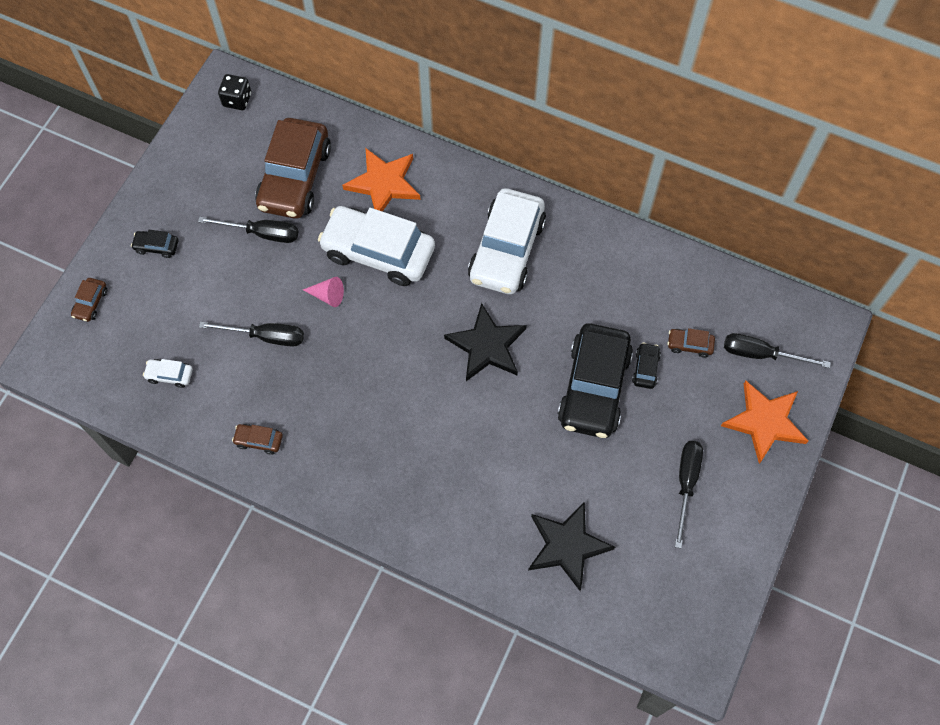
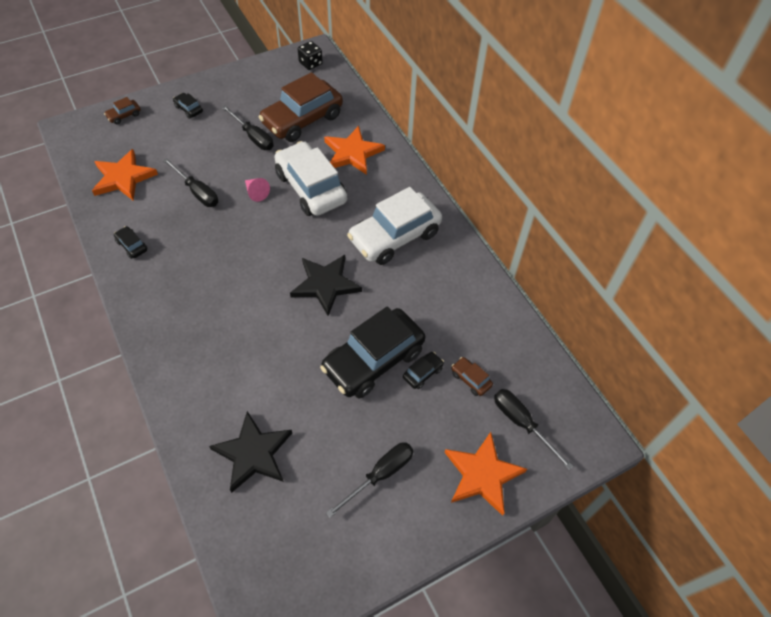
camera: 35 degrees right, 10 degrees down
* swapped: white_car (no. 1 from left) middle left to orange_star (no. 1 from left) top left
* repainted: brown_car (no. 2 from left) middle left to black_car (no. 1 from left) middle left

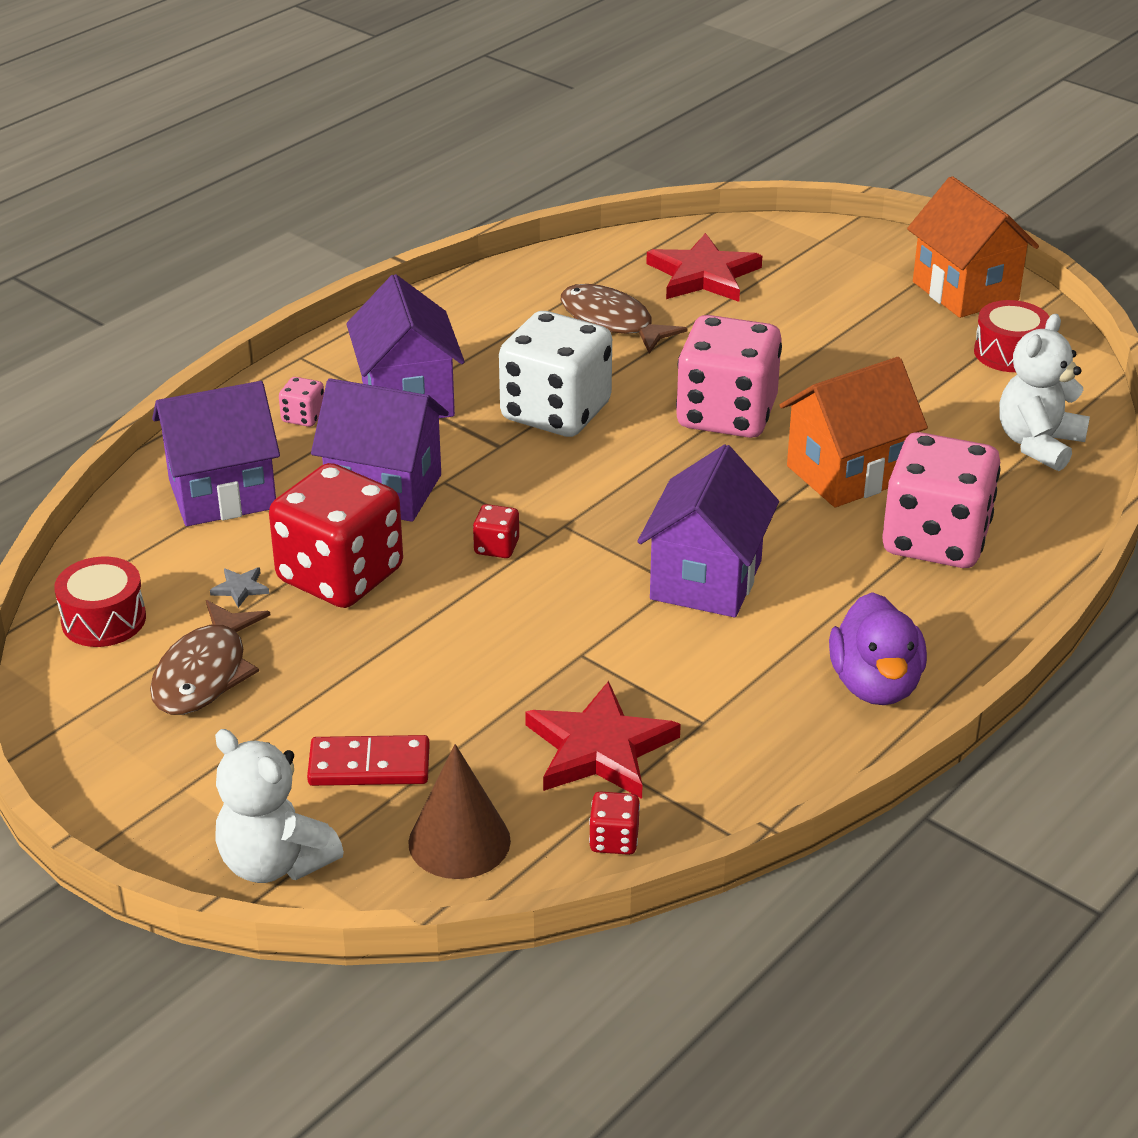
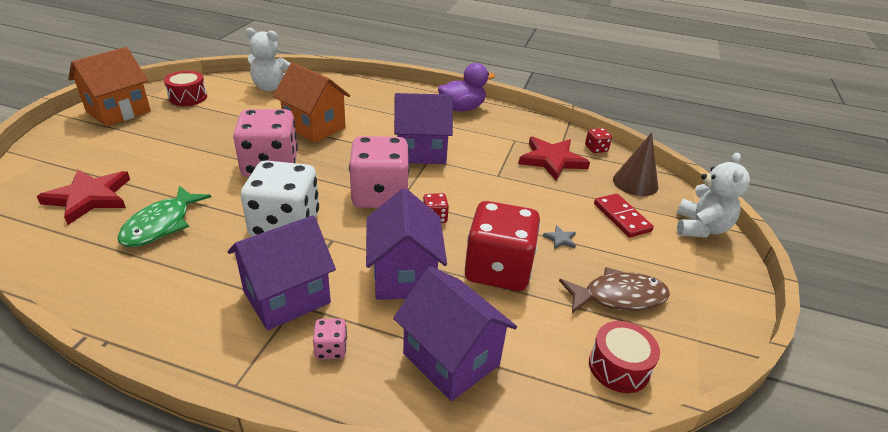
camera: 115 degrees left, 0 degrees up
* repainted: brown_fish (no. 2 from left) top centre to green_fish middle left
* shifted: pink_dice (no. 3 from left) middle right to centre
* shifted: grey_star middle left to centre

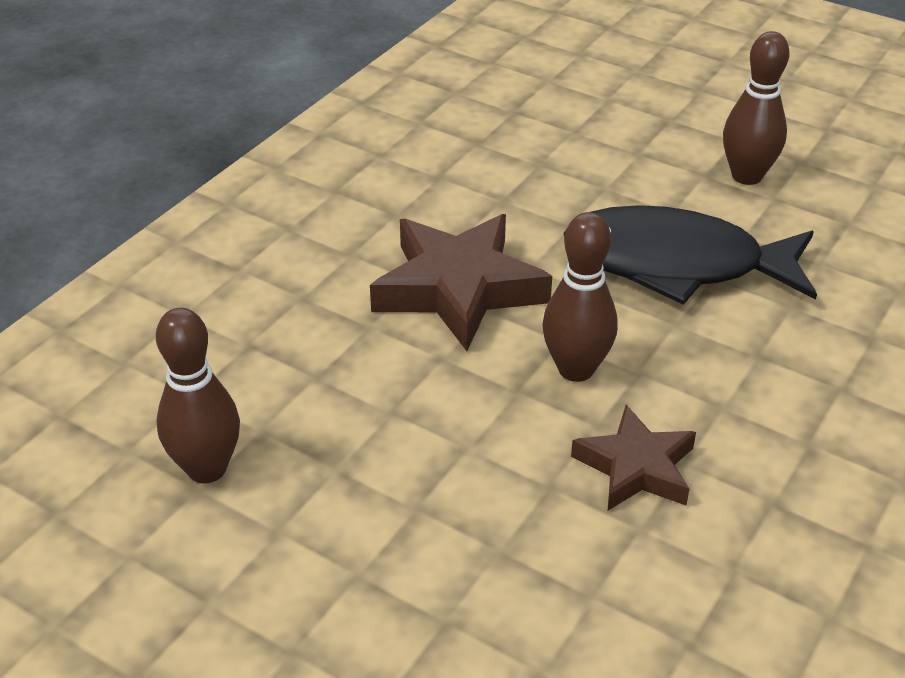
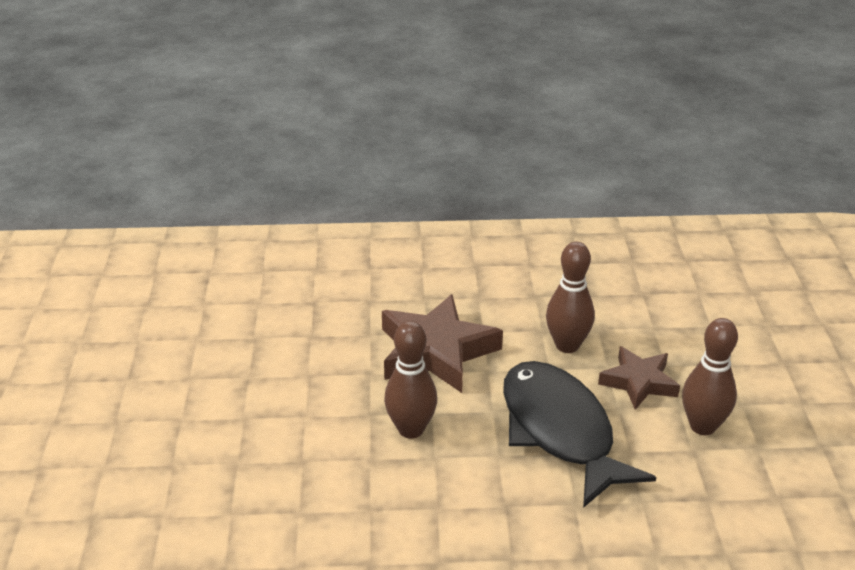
camera: 55 degrees right, 5 degrees down
* shifted: brown_bowling_pin (no. 1 from left in the first image) middle left to brown_bowling_pin (no. 2 from left) middle right
* shifted: brown_star (no. 2 from left) bottom right to middle right

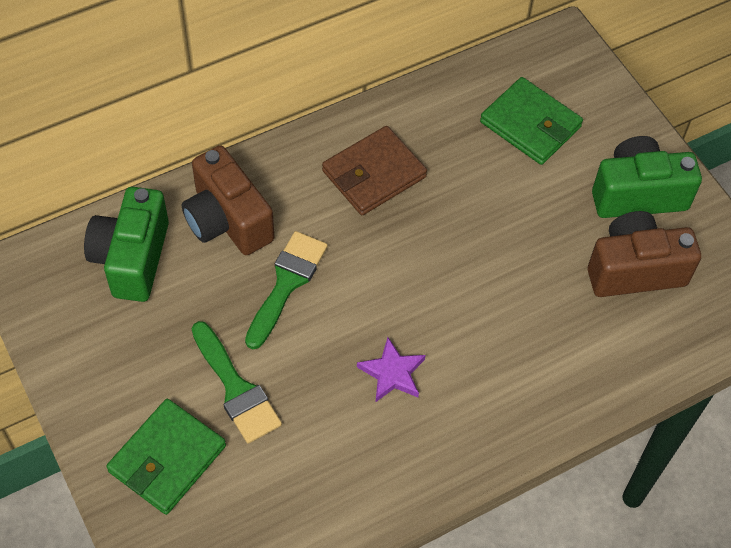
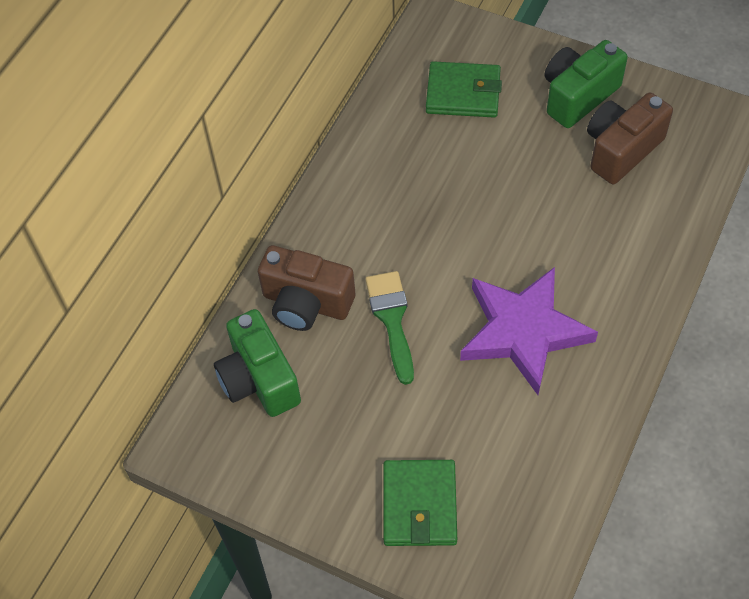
camera: 30 degrees left, 0 degrees up
* gone: brown_wallet top centre
* gone: green_brush (no. 1 from left) bottom left
* scaled: purple_star bottom centre = middle right x2.21

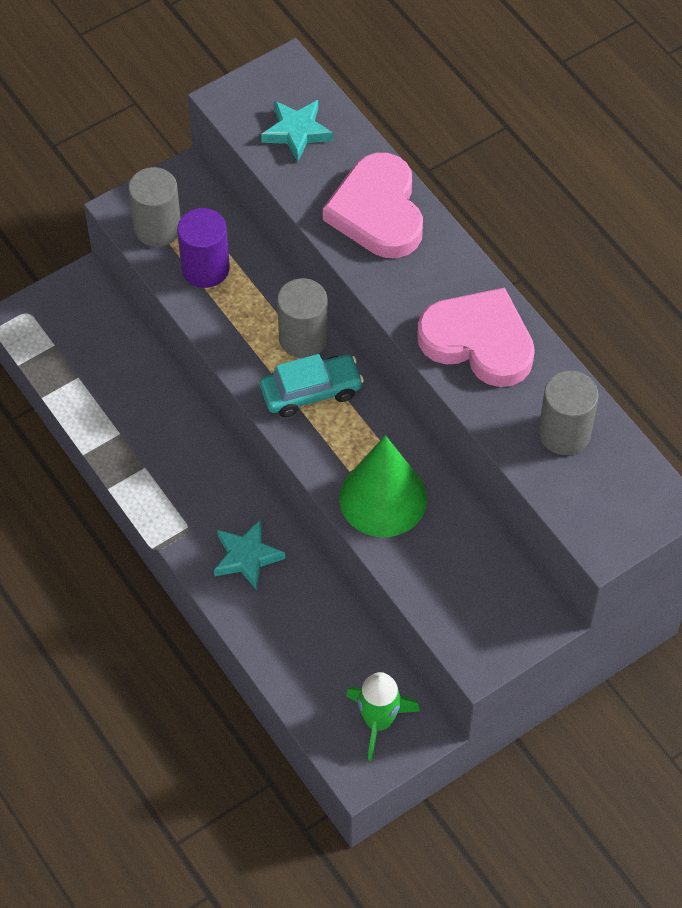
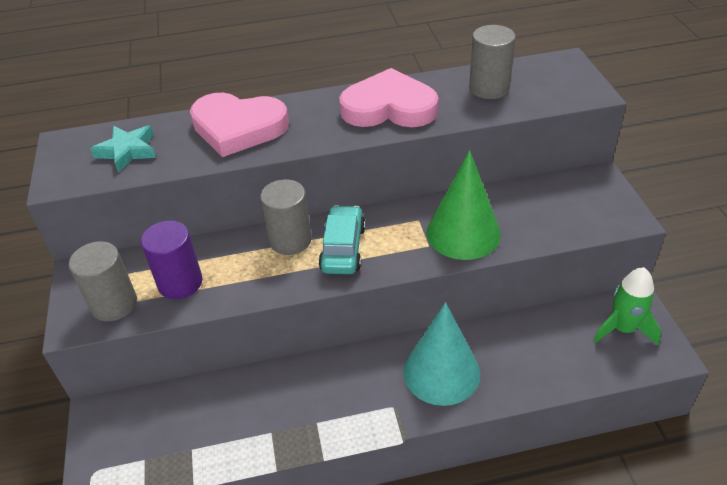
camera: 65 degrees left, 15 degrees down
* rotated: pink_heart (no. 2 from left) middle right = top centre 45 degrees clockwise
* swapped: turquoise_star (no. 1 from left) centre to turquoise_cone bottom centre

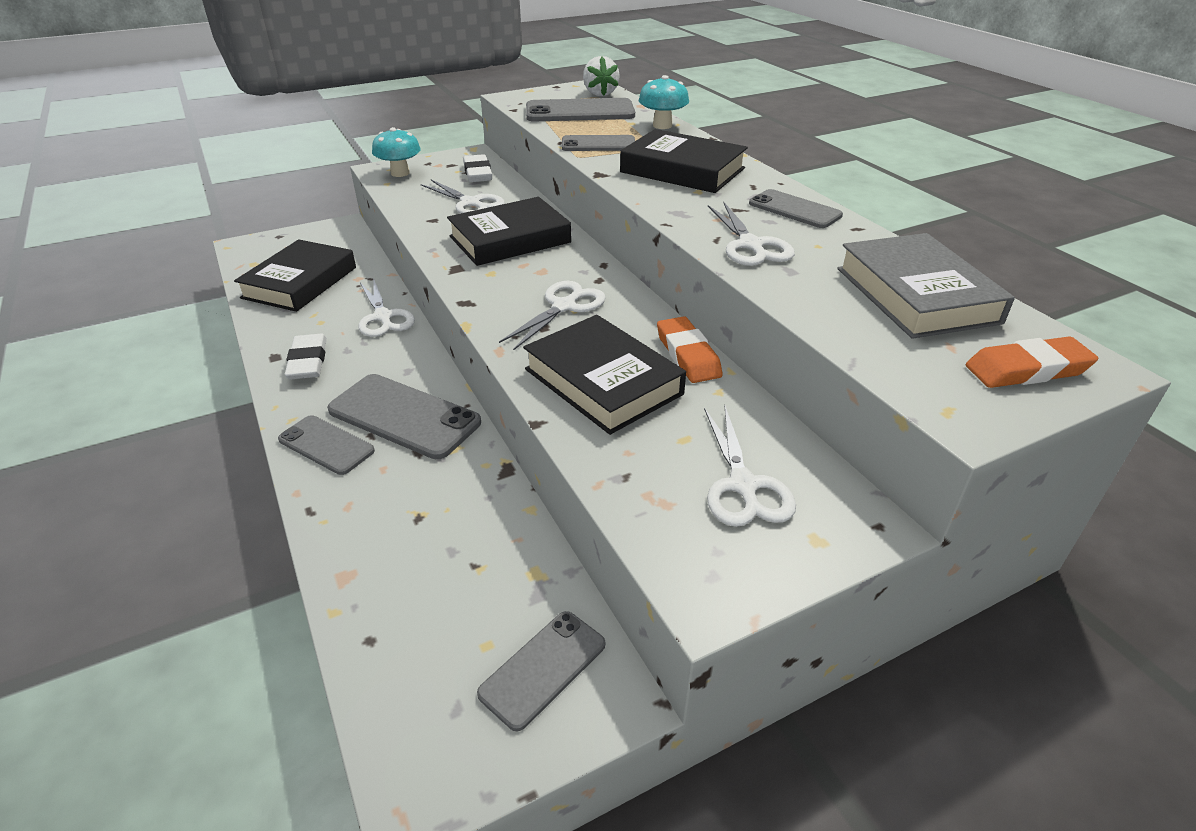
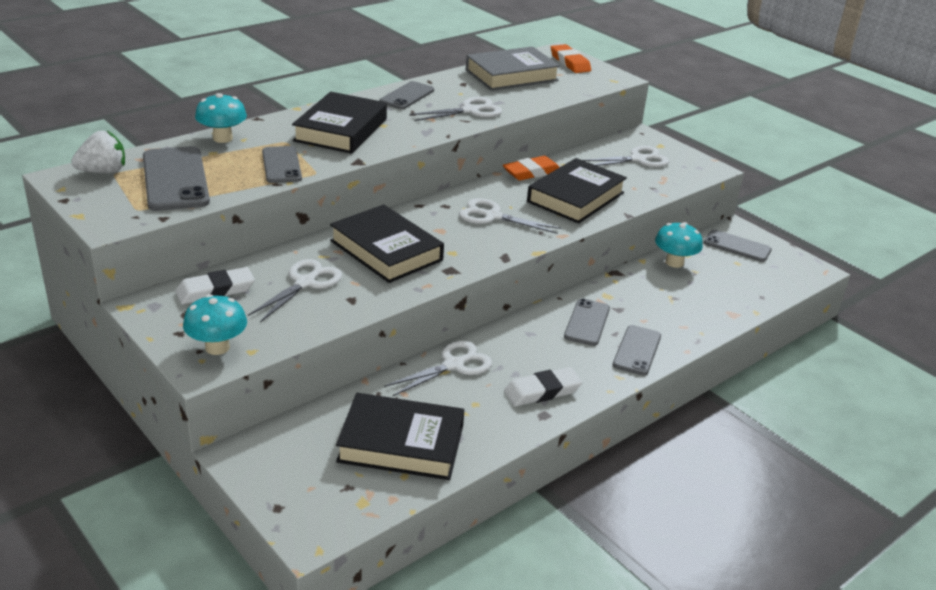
camera: 105 degrees left, 5 degrees down
* scaled: grey_phone (no. 2 from left in the first image) centre = centre x0.62
* new: turquoise_mushroom (no. 3 from left) middle right

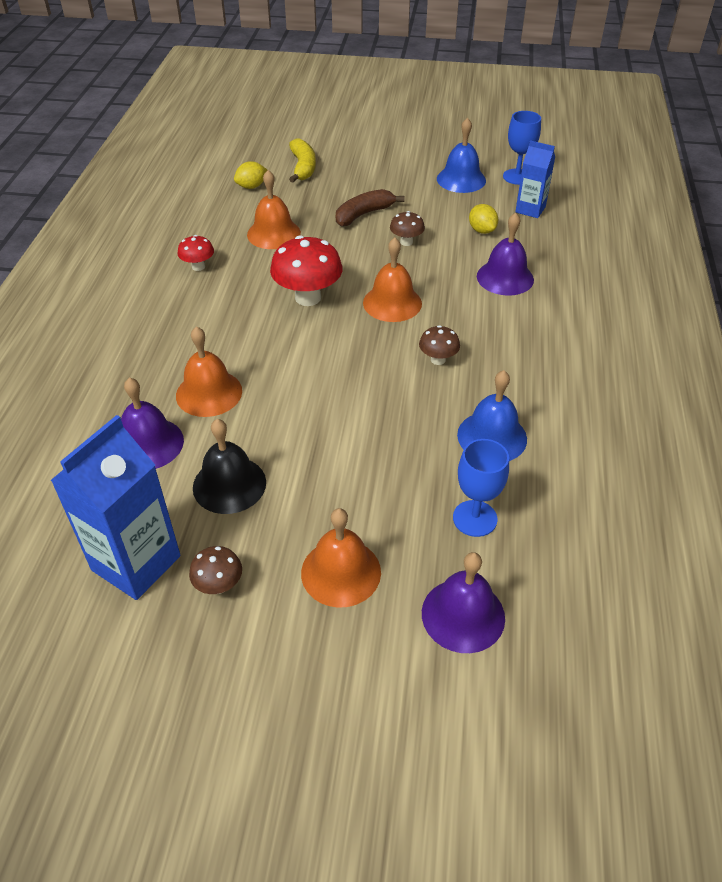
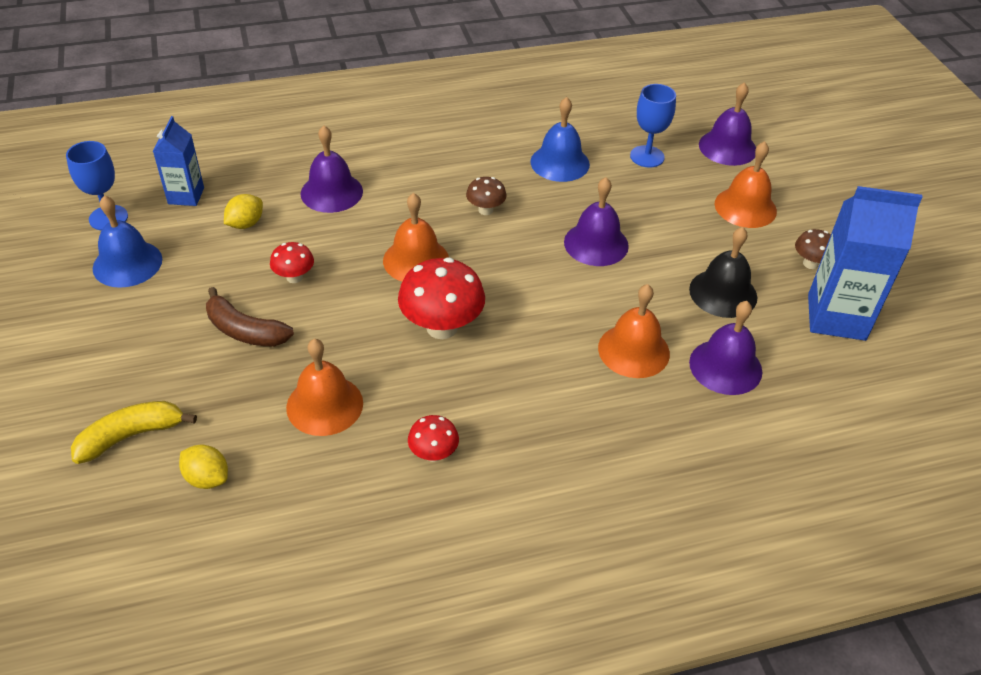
camera: 115 degrees left, 0 degrees up
* repainted: brown_mushroom (no. 2 from left) top centre to red_mushroom (no. 1 from left) middle left
* new: purple_bell (no. 2 from left) top centre

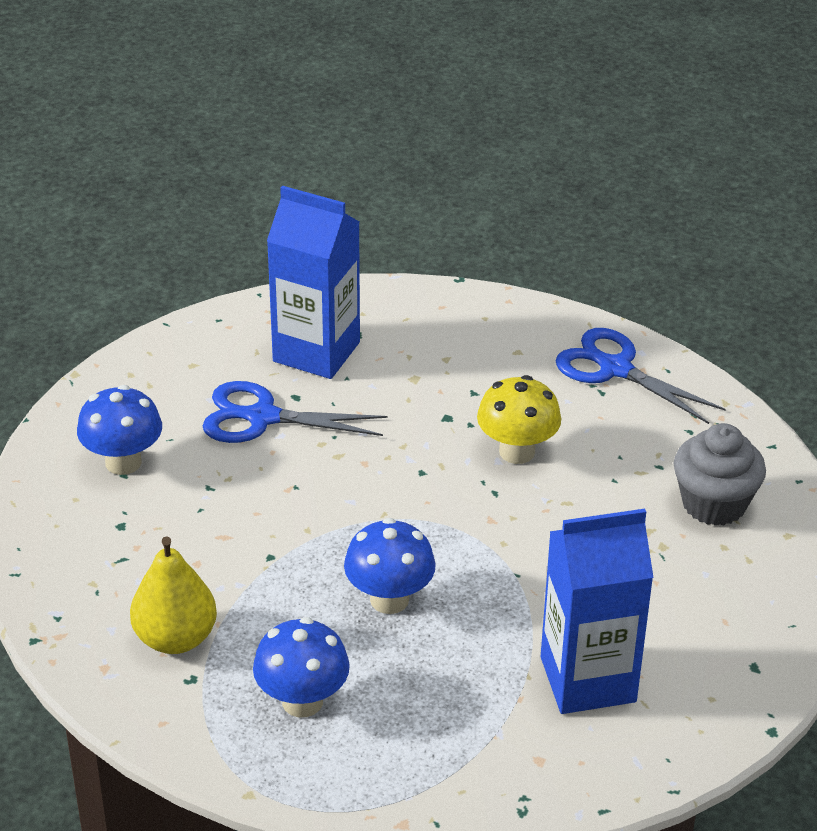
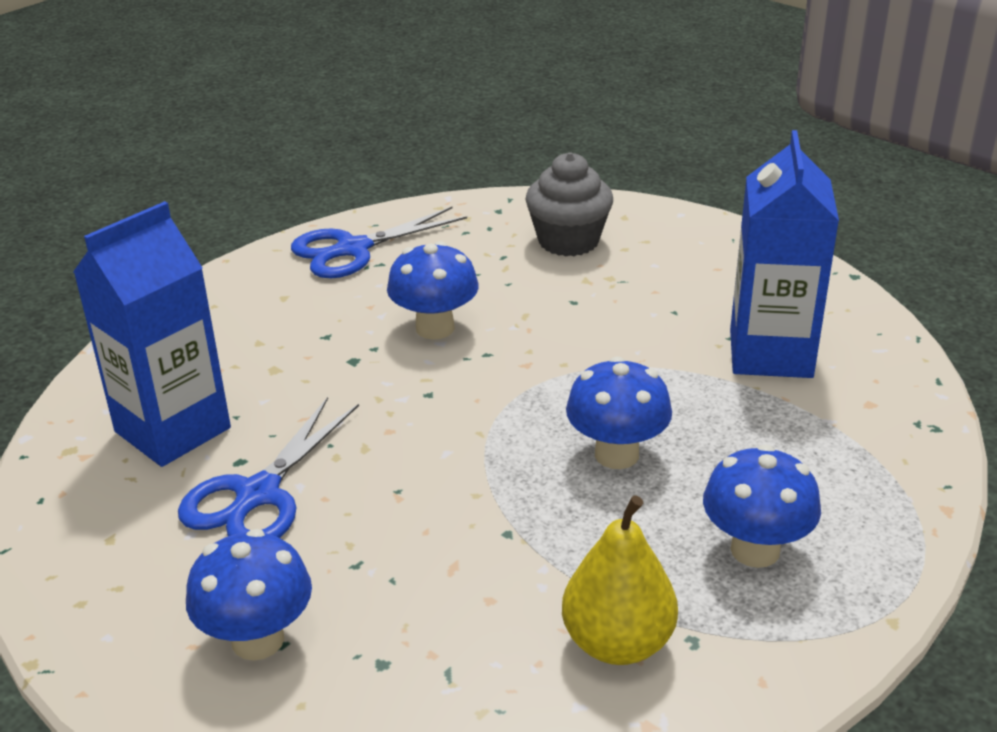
camera: 70 degrees left, 5 degrees down
* repainted: yellow_mushroom centre to blue_mushroom (no. 2 from left) centre

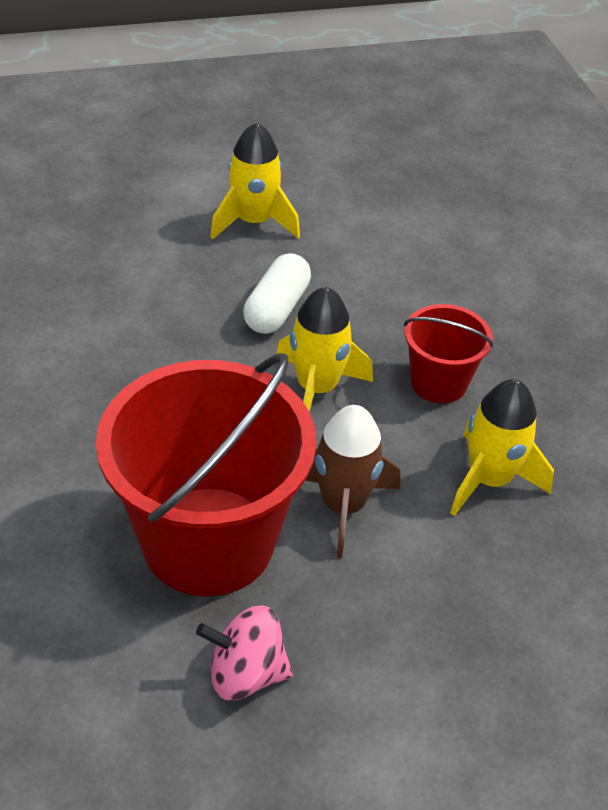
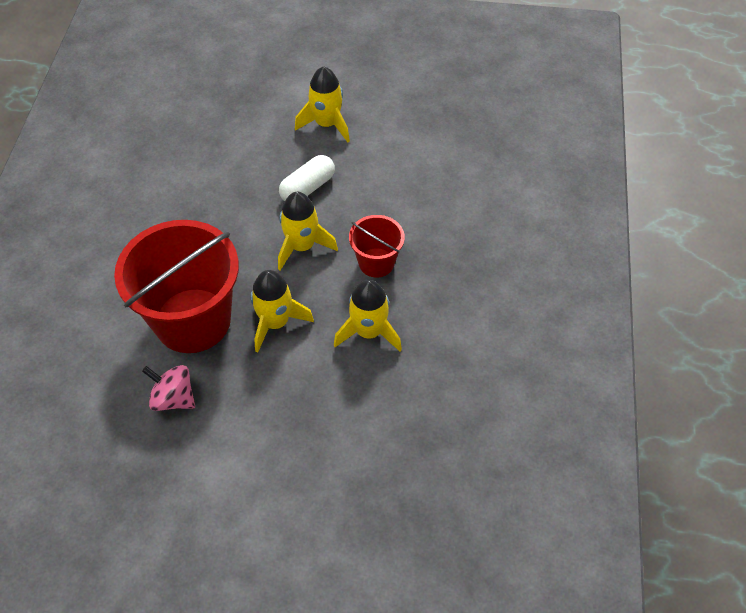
camera: 25 degrees right, 10 degrees up
* repainted: brown_rocket centre to yellow_rocket (no. 1 from left) centre

